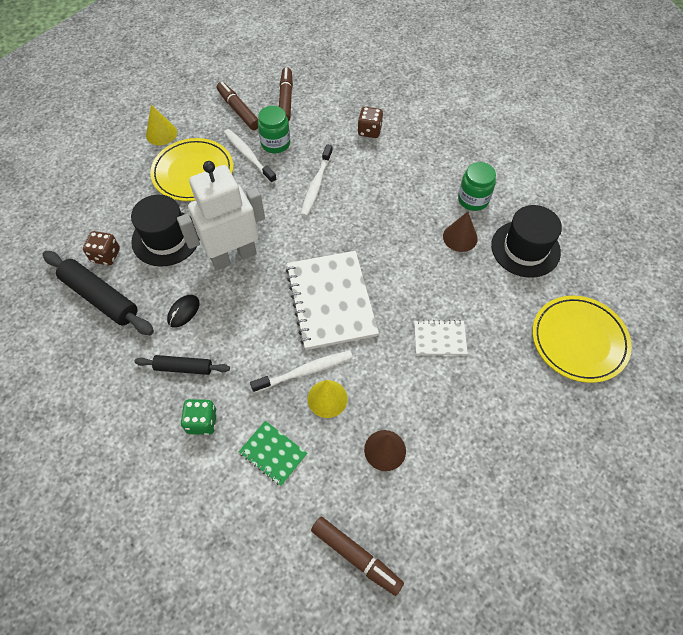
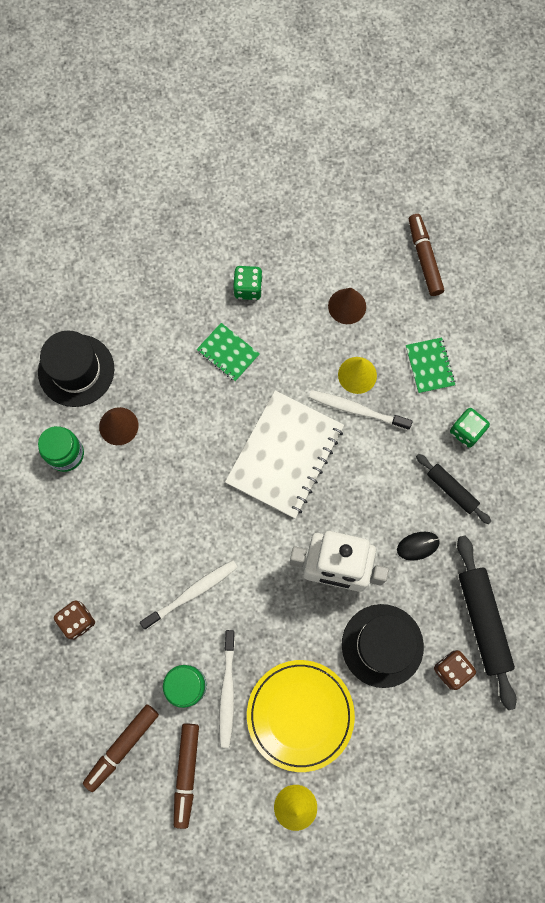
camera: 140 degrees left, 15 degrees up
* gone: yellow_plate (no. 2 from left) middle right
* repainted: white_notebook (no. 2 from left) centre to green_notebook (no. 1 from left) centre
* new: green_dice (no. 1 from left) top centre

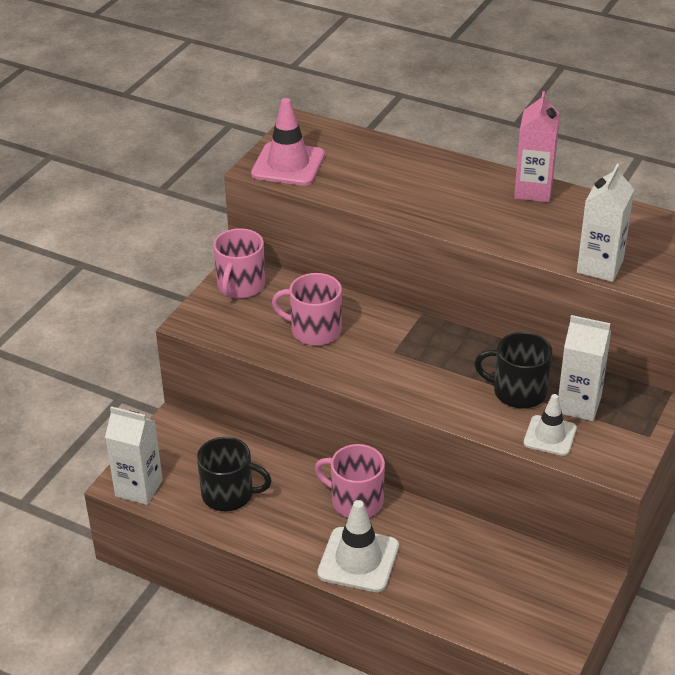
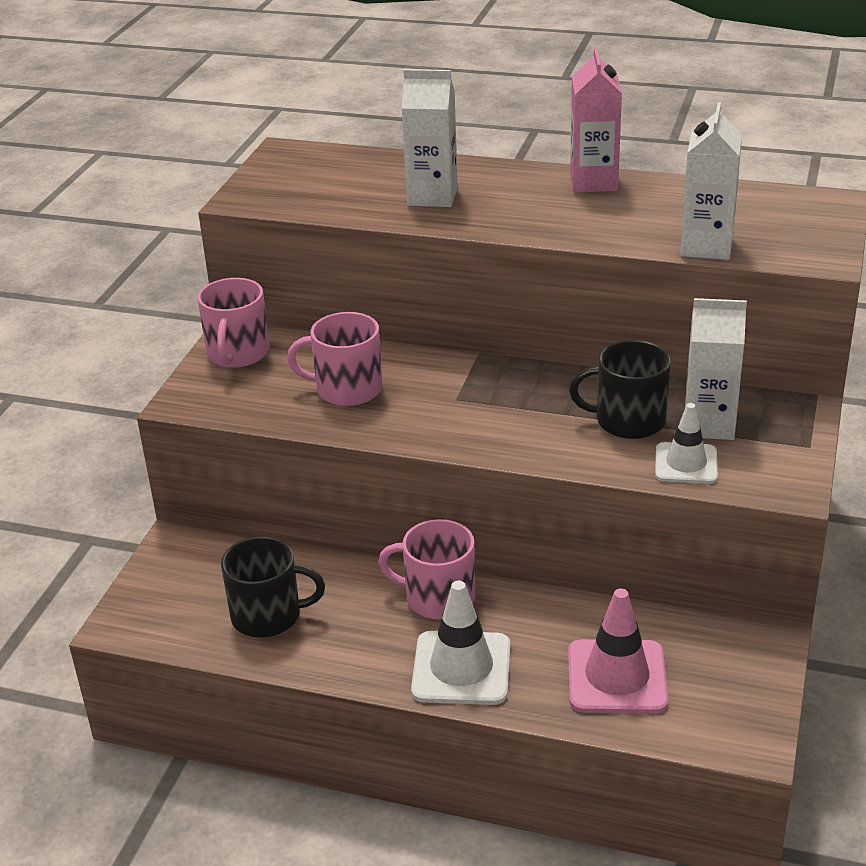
camera: 10 degrees left, 5 degrees down
* shifted: pink_traffic_cone top centre to bottom right
* shifted: white_carton (no. 1 from left) bottom left to top centre

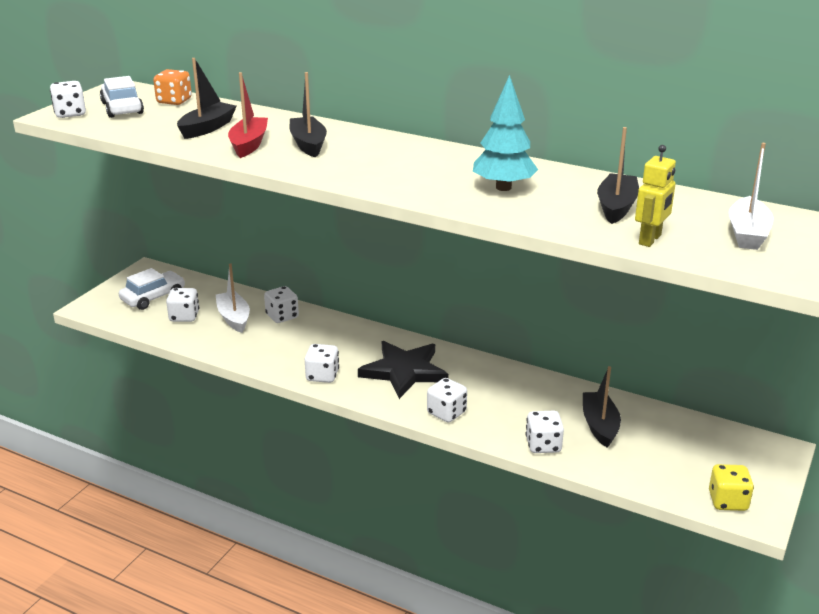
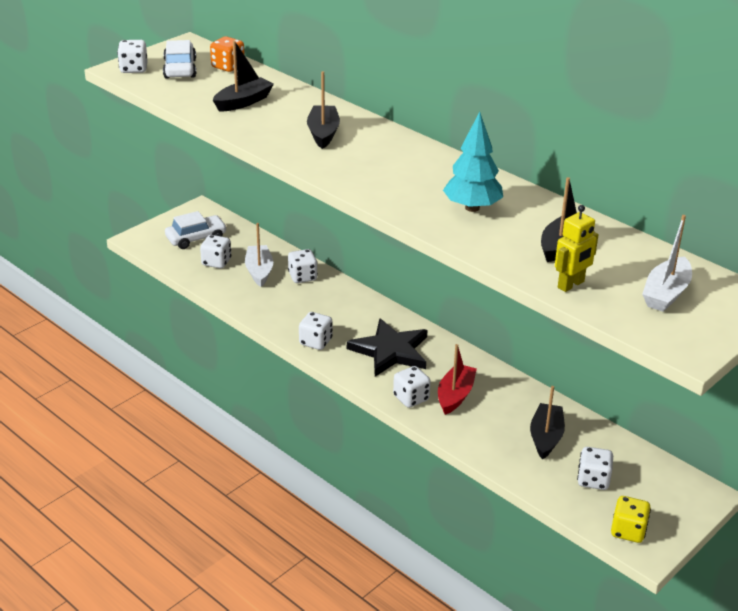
camera: 15 degrees right, 5 degrees up
* shifted: red_boat top left to centre
* shifted: white_dice (no. 6 from left) bottom centre to bottom right

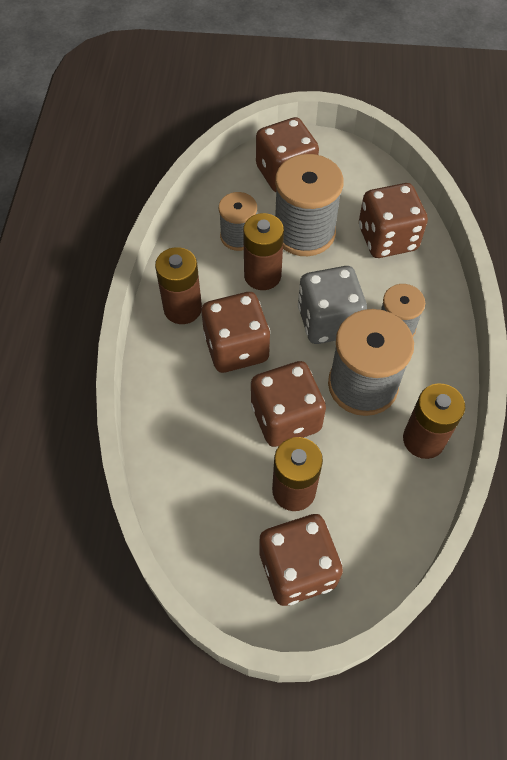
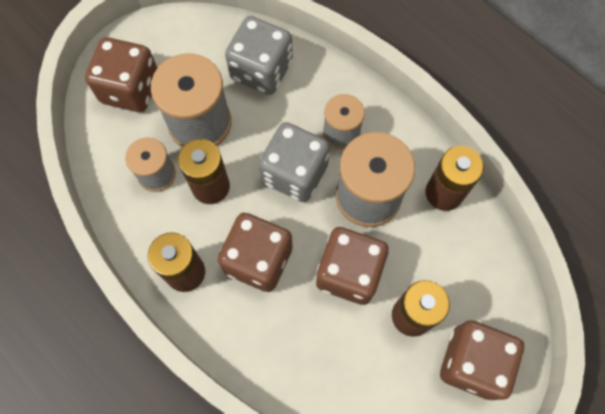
camera: 50 degrees left, 10 degrees up
* repainted: brown_dice (no. 5 from left) top right to grey_dice (no. 1 from left) top centre

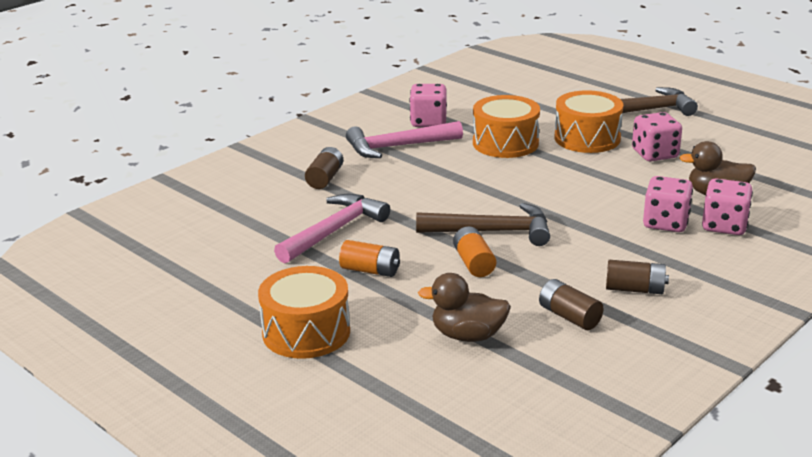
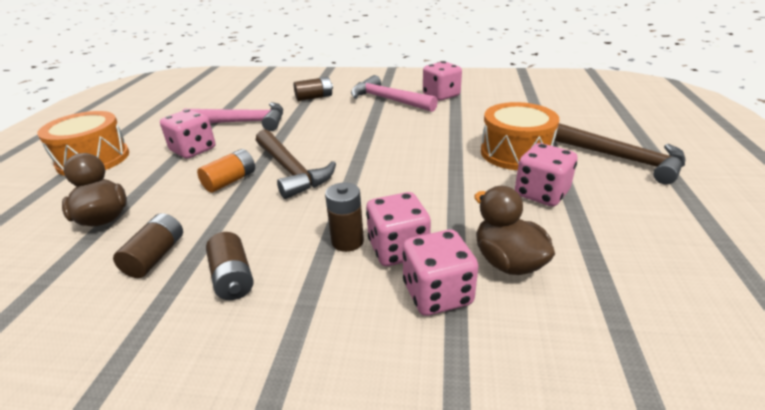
camera: 55 degrees right, 5 degrees up
* gone: orange_drum (no. 2 from left) top centre
* swapped: orange_battery (no. 1 from left) centre to pink_dice (no. 1 from left) top left
* new: brown_battery (no. 4 from left) centre

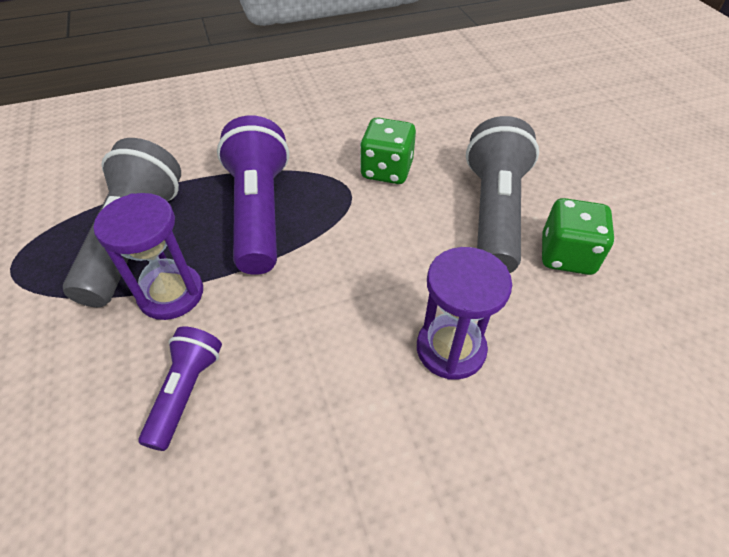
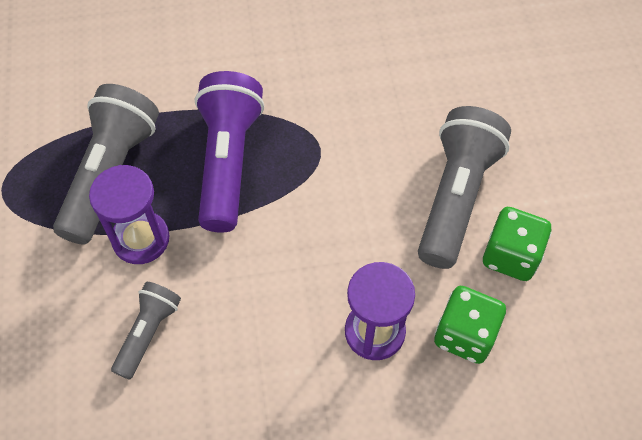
camera: 10 degrees right, 10 degrees up
* shifted: green_dice (no. 1 from left) top centre to bottom right
* repainted: purple_flashlight (no. 1 from left) bottom left to grey_flashlight (no. 2 from left) bottom left

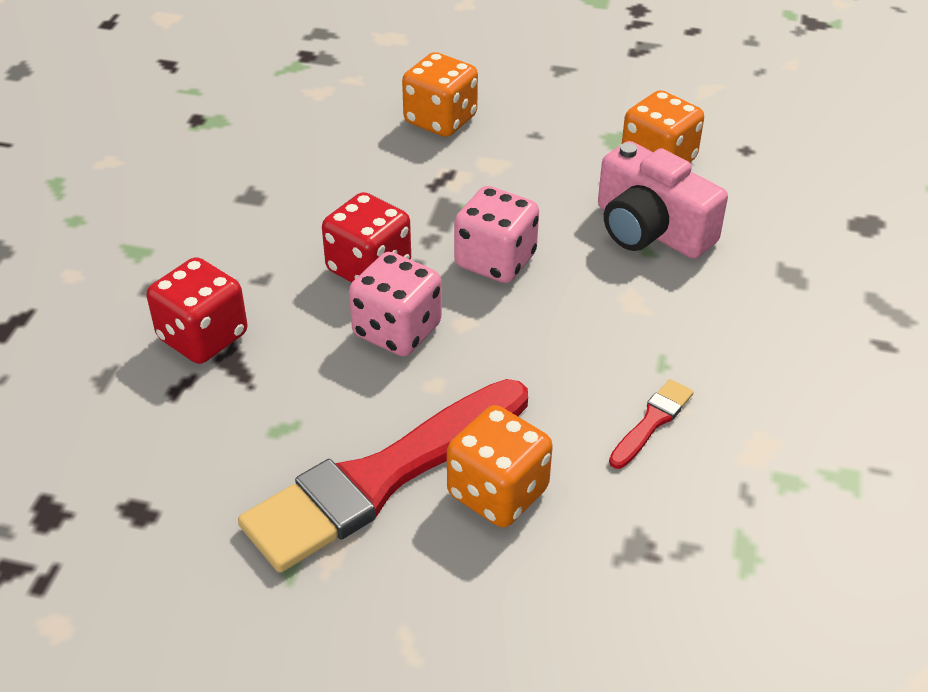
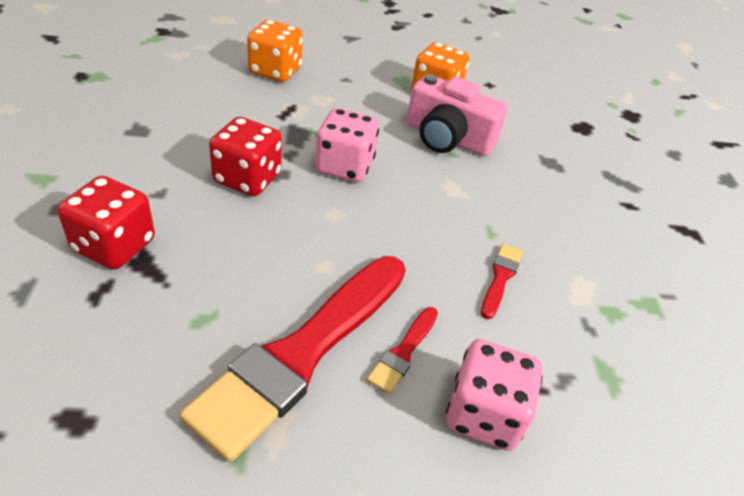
camera: 20 degrees left, 0 degrees up
* shifted: pink_dice (no. 1 from left in the first image) centre to pink_dice (no. 2 from left) bottom centre
* swapped: orange_dice (no. 2 from left) bottom centre to red_brush (no. 2 from left) bottom centre

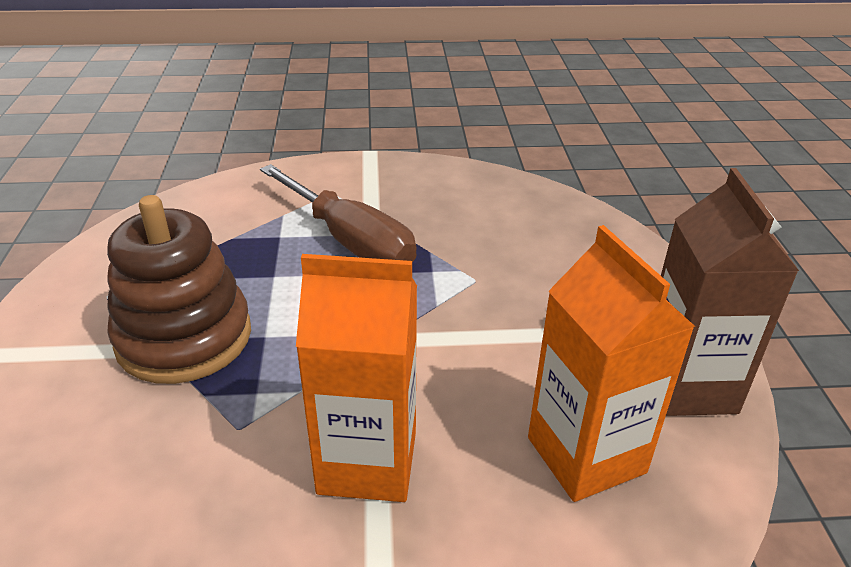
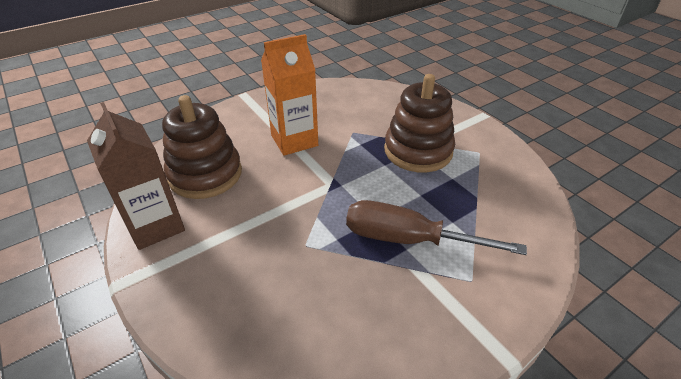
camera: 150 degrees right, 5 degrees up
* swapped: orange_carton (no. 2 from left) middle right to brown_stacking_toy (no. 1 from left) middle left

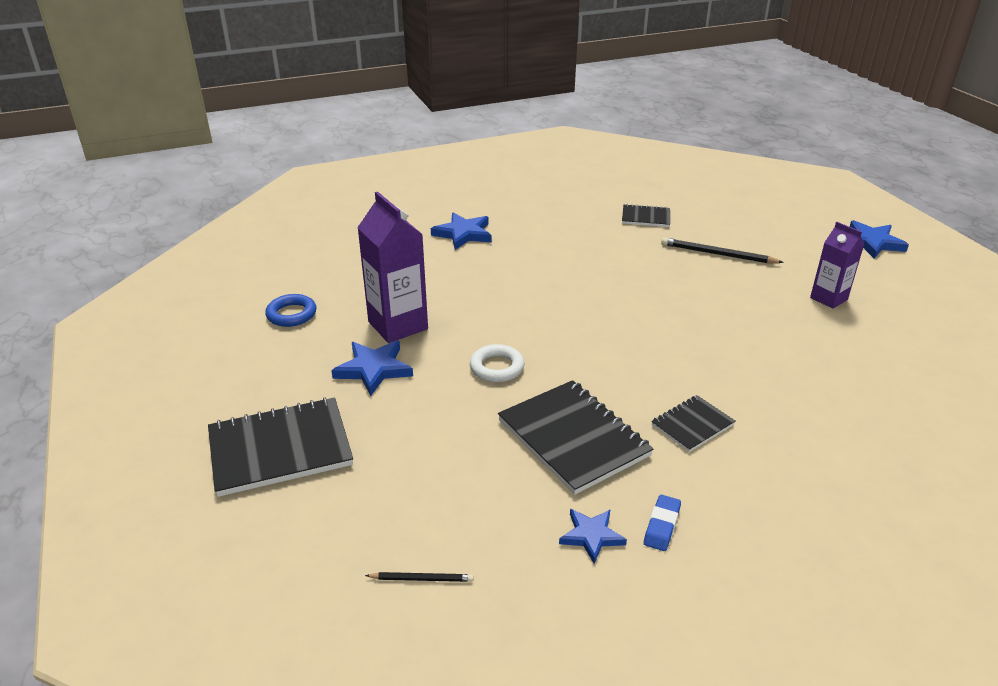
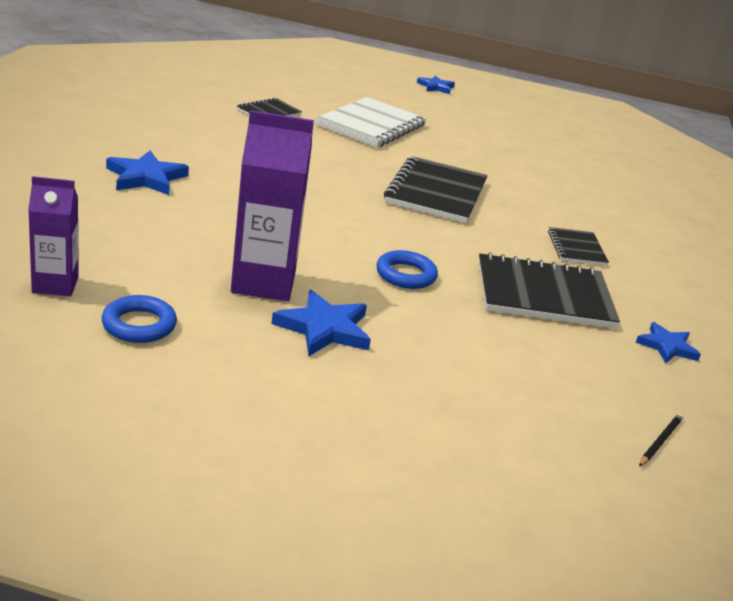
camera: 60 degrees left, 5 degrees down
* scaled: blue_star (no. 4 from left in the first image) middle right = top centre x0.66
* shifted: purple_carton (no. 2 from left in the first image) middle right to purple_carton (no. 1 from left) middle left
* swapped: black_pencil (no. 2 from left) middle right to white_notebook top centre
* repainted: white_ring centre to blue_ring (no. 2 from left) centre
* shifted: black_notebook (no. 1 from left in the first image) middle left to black_notebook (no. 2 from left) top centre
* gone: blue_eraser bottom centre

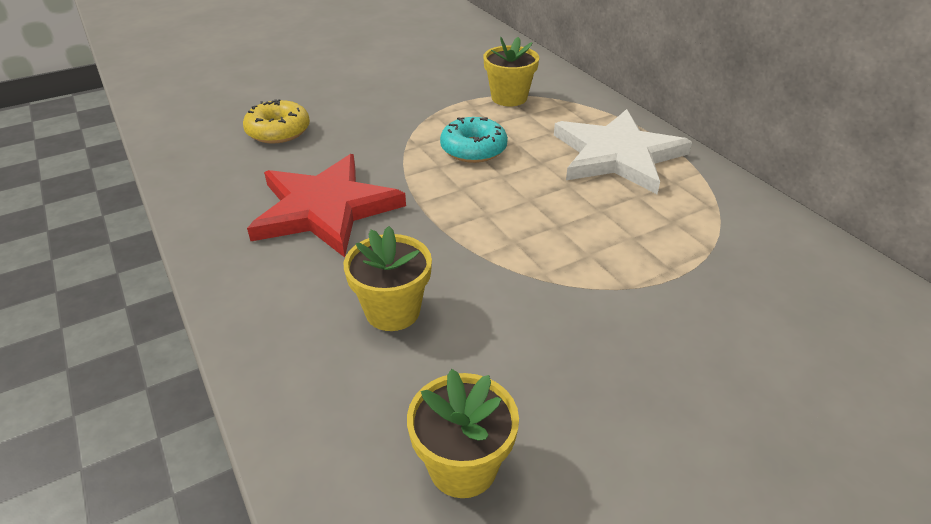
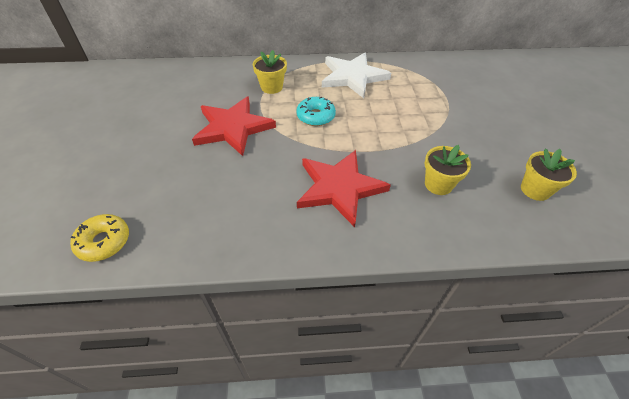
camera: 65 degrees left, 10 degrees up
* shifted: yellow_donut top left to middle left
* new: red_star (no. 1 from left) top centre

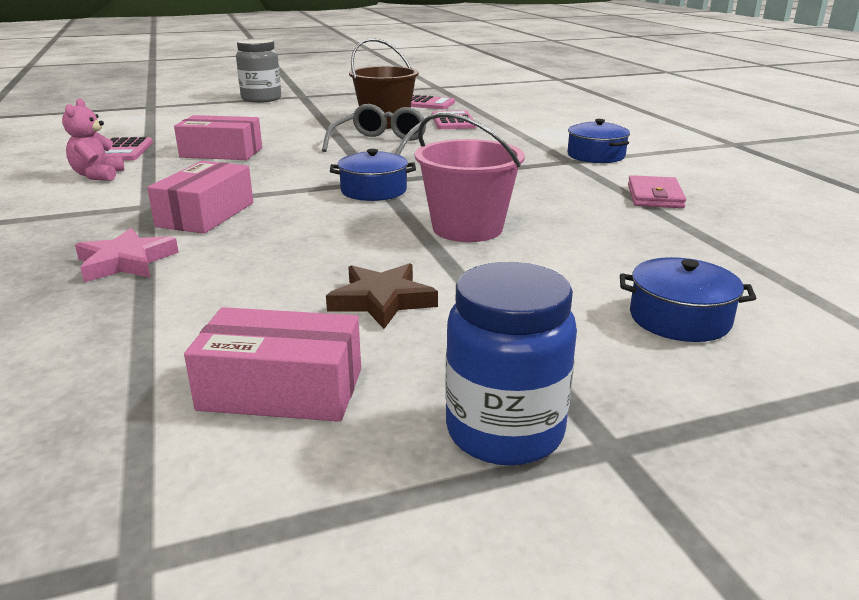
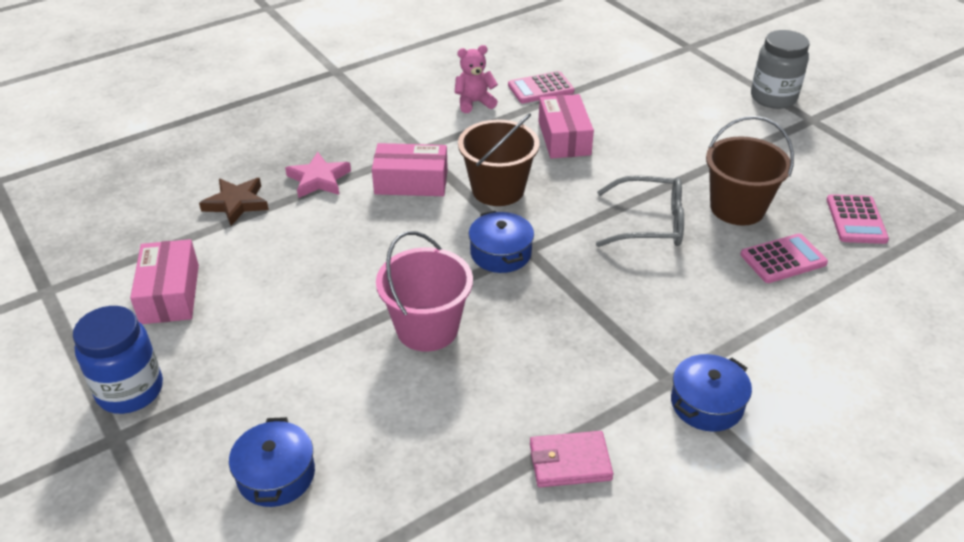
camera: 75 degrees right, 15 degrees up
* shifted: brown_star centre to middle left
* new: brown_bucket (no. 1 from left) top centre

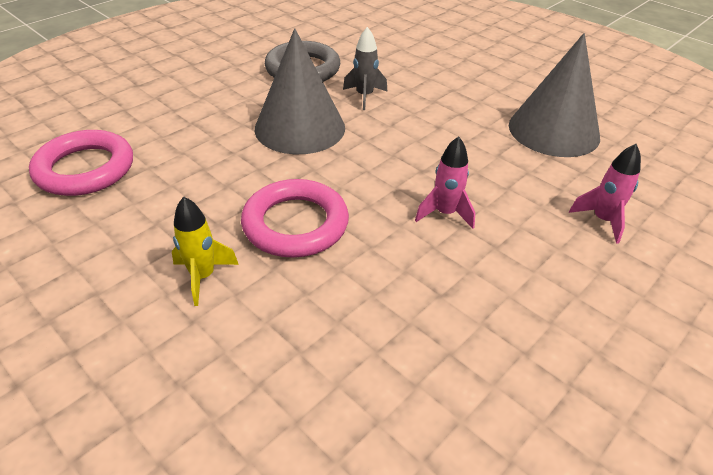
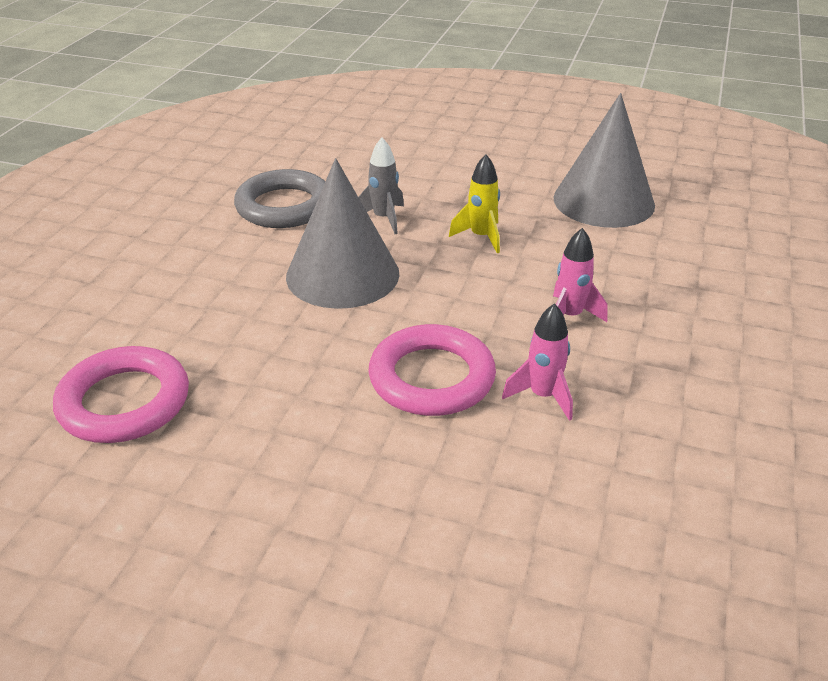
camera: 25 degrees left, 5 degrees down
* shifted: pink_rocket (no. 2 from left in the first image) middle right to pink_rocket (no. 1 from left) centre
* shifted: yellow_rocket middle left to top centre

